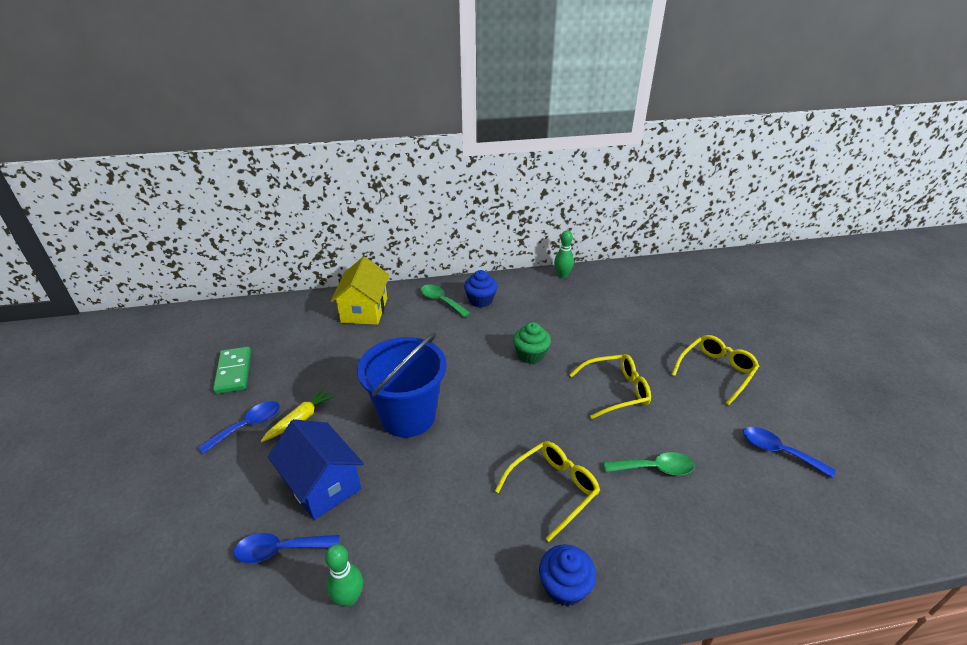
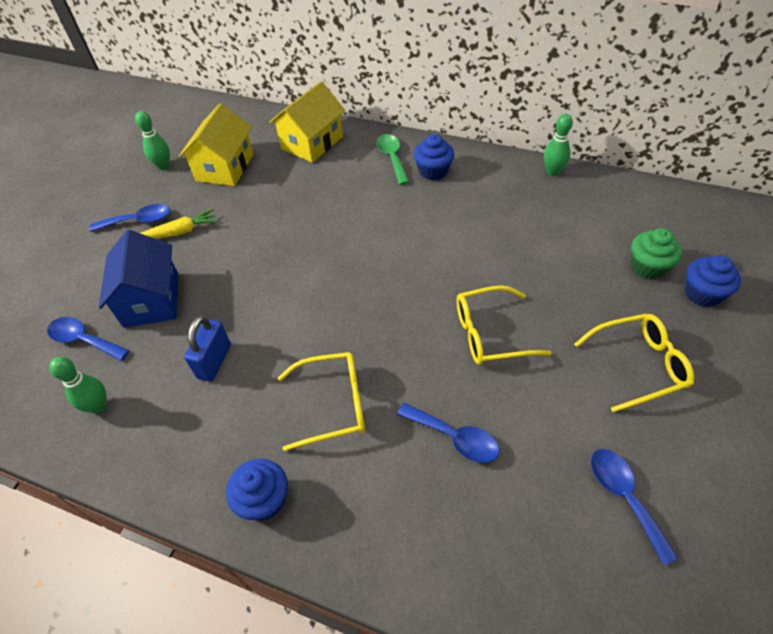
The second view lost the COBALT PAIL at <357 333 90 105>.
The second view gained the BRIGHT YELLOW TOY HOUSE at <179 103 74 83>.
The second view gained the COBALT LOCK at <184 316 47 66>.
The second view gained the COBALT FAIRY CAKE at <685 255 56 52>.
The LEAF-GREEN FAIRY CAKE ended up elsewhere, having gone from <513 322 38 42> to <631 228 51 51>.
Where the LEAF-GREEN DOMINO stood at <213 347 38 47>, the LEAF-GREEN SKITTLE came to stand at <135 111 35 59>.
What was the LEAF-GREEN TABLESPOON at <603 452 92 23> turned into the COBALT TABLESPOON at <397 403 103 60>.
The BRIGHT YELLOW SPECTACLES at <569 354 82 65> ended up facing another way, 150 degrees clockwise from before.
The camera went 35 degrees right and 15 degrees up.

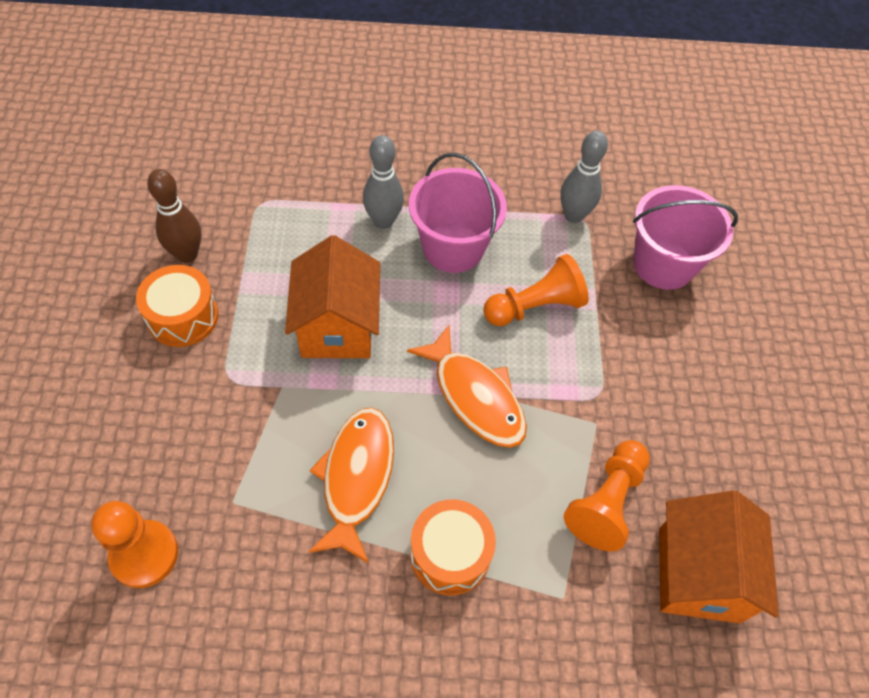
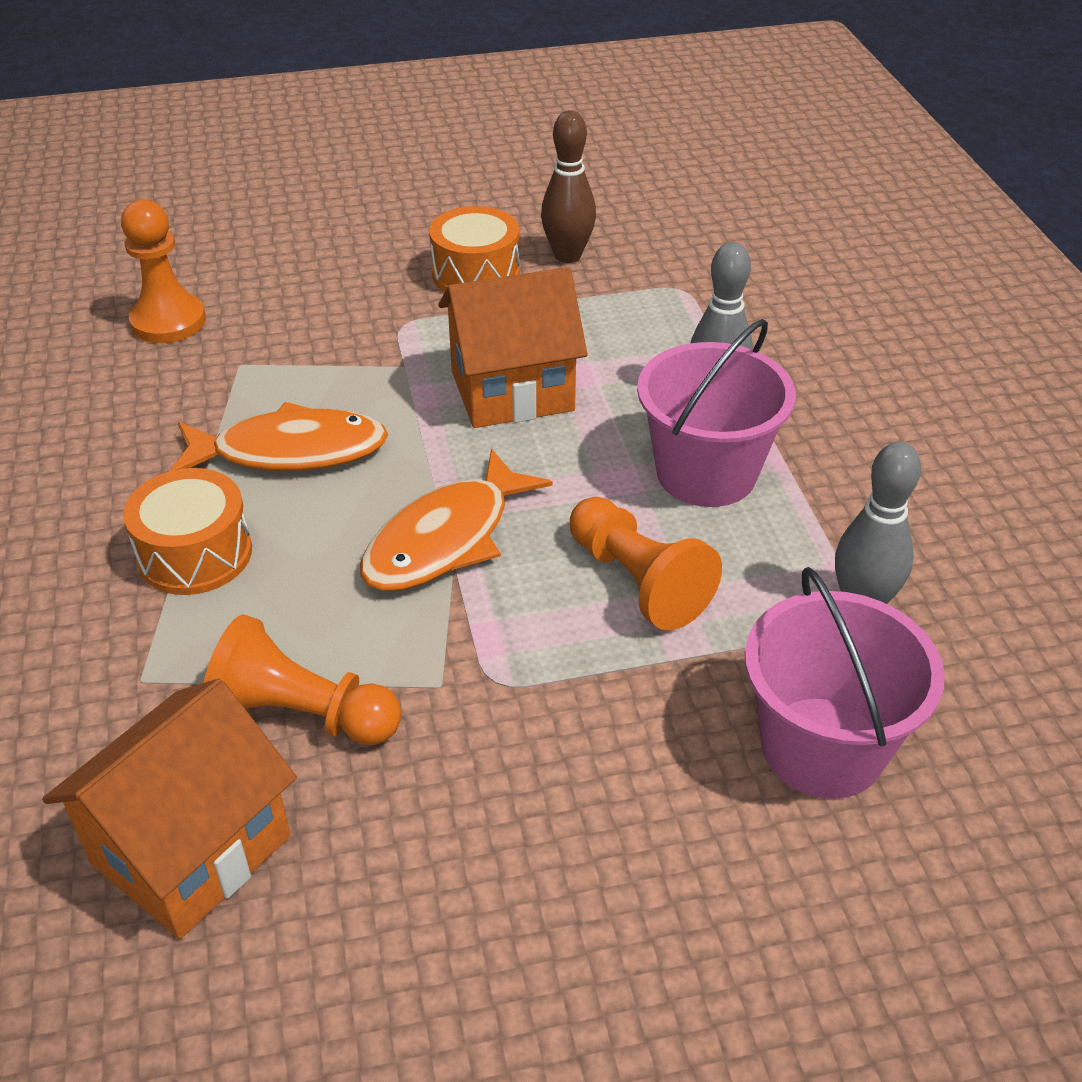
The BRIGHT ORANGE TOY HOUSE at <659 490 120 133> ended up facing another way, 45 degrees counterclockwise from before.
The camera went 80 degrees right and 15 degrees down.

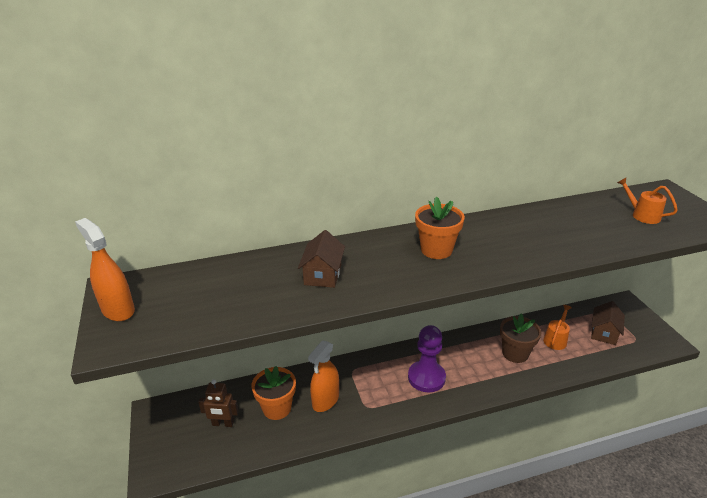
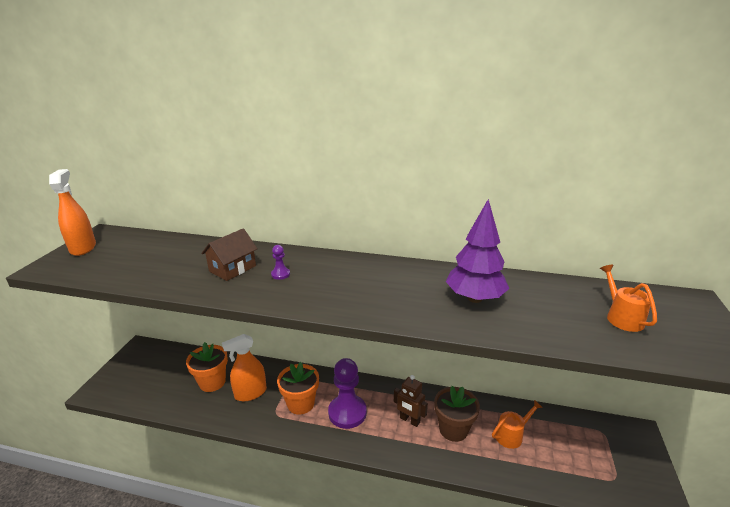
The second view lost the RUSSET TOY HOUSE at <591 301 34 44>.
The second view gained the ROYAL PURPLE PAWN at <271 245 19 35>.
The second view gained the ROYAL PURPLE TREE at <446 199 63 104>.
The RUSSET ROBOT FIGURE ended up elsewhere, having gone from <198 380 41 47> to <394 375 34 52>.
The BRIGHT ORANGE POTTED PLANT ended up elsewhere, having gone from <415 196 50 63> to <277 362 42 53>.
The camera went 30 degrees right and 5 degrees down.

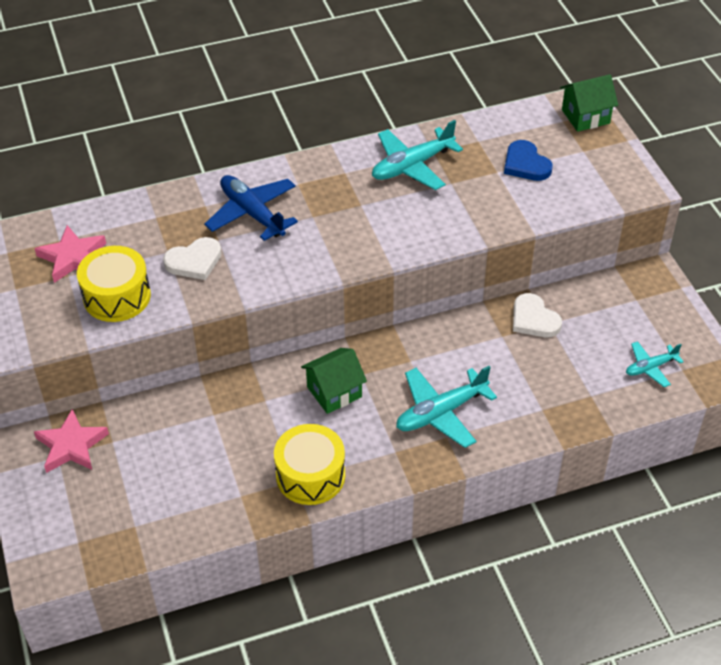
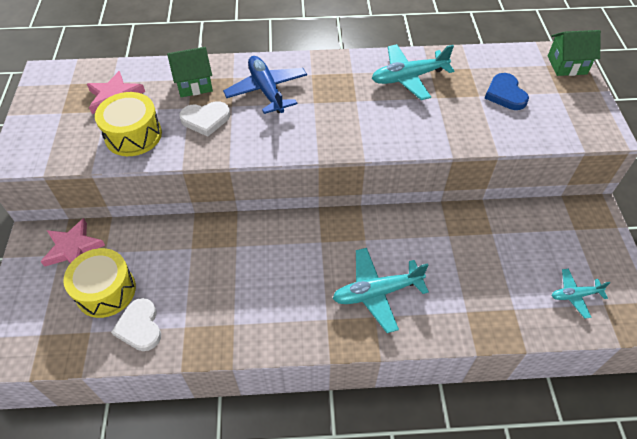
The BRIGHT YELLOW DRUM ended up elsewhere, having gone from <274 424 71 81> to <63 248 73 70>.
The LEAF-GREEN TOY HOUSE ended up elsewhere, having gone from <301 348 66 66> to <167 47 46 50>.
The SNOW-WHITE LOVE HEART ended up elsewhere, having gone from <513 293 49 44> to <111 298 50 53>.
The camera went 15 degrees right and 5 degrees up.

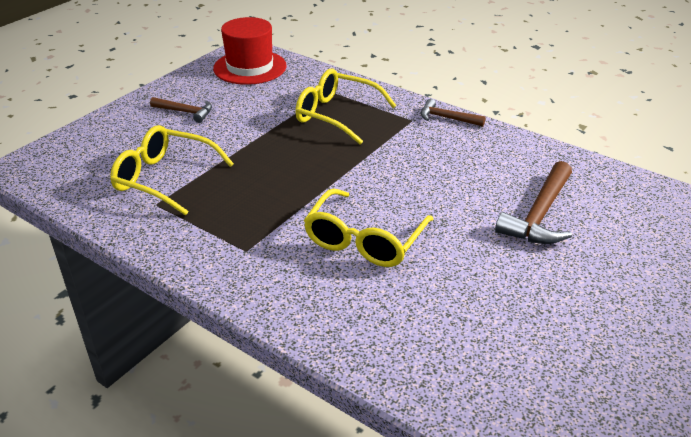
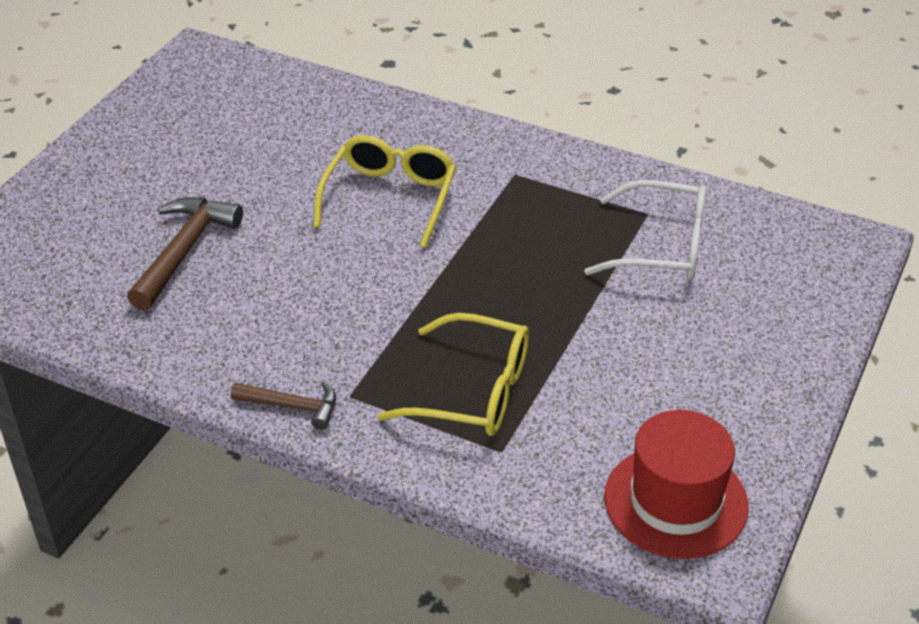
The second view lost the RUSSET HAMMER at <150 97 62 26>.
What was the BRIGHT YELLOW SPECTACLES at <110 125 124 91> turned into the SNOW-WHITE SPECTACLES at <584 180 123 100>.
The camera went 170 degrees right and 5 degrees up.

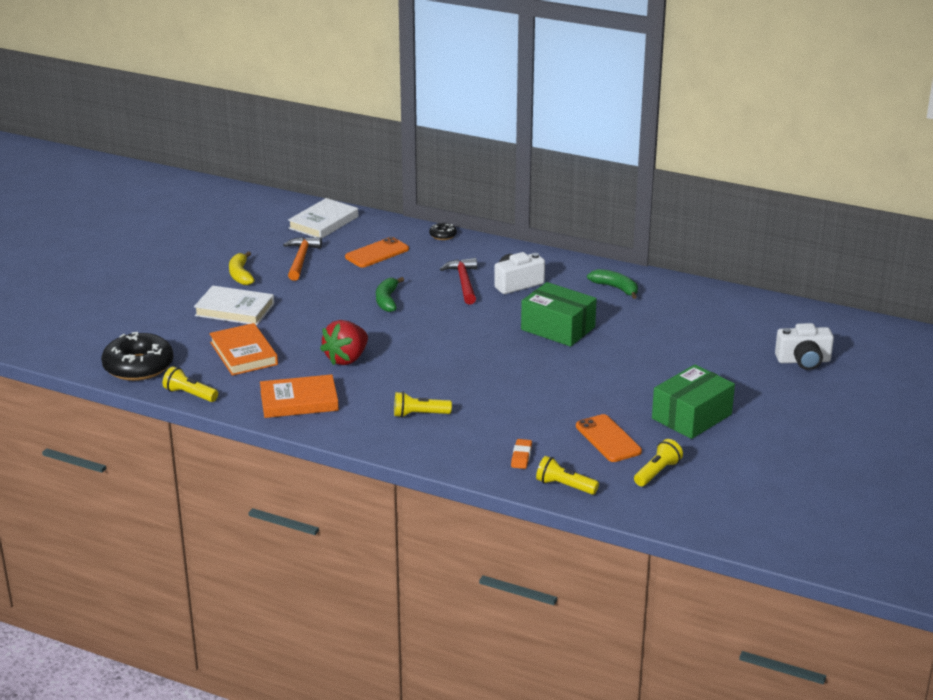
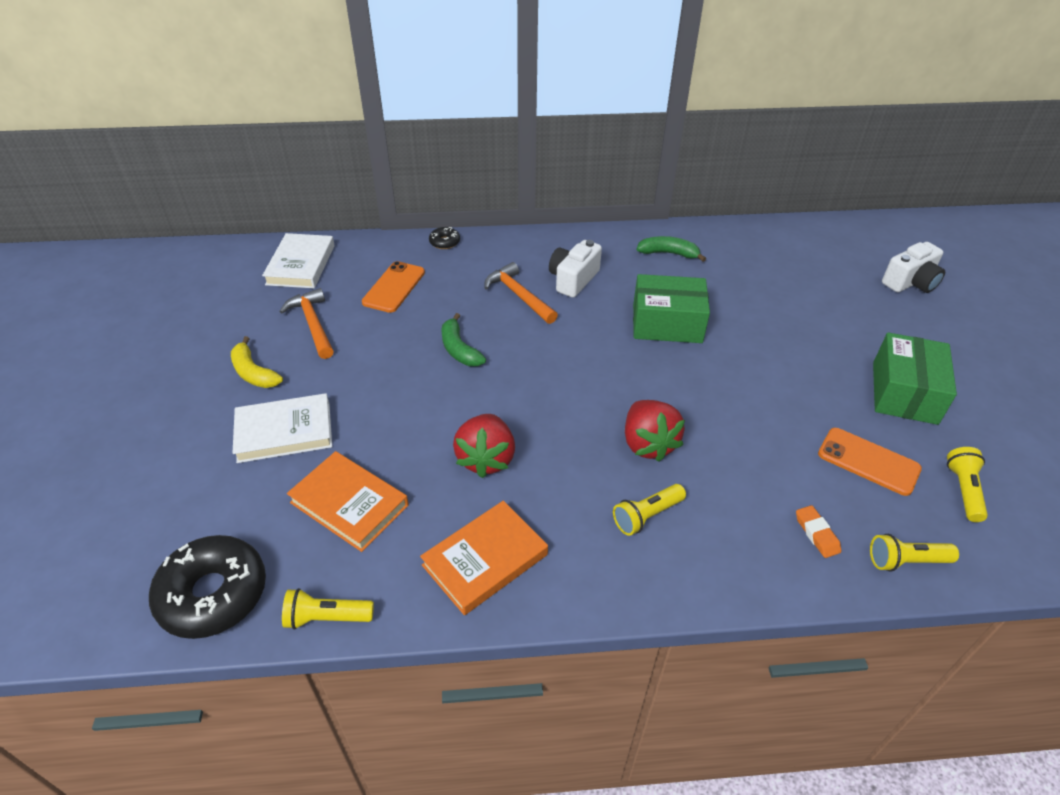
The second view gained the SCARLET TOY STRAWBERRY at <625 400 60 62>.
What was the SCARLET HAMMER at <440 258 37 47> turned into the BRIGHT ORANGE HAMMER at <484 262 74 62>.
The camera went 30 degrees left and 15 degrees up.

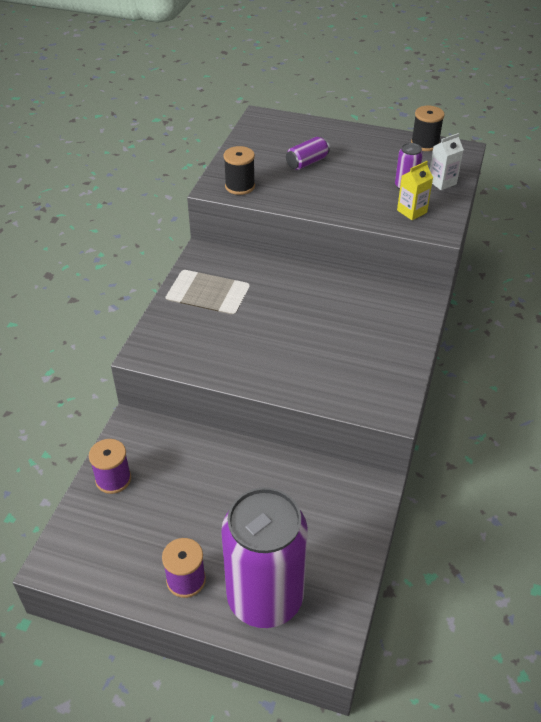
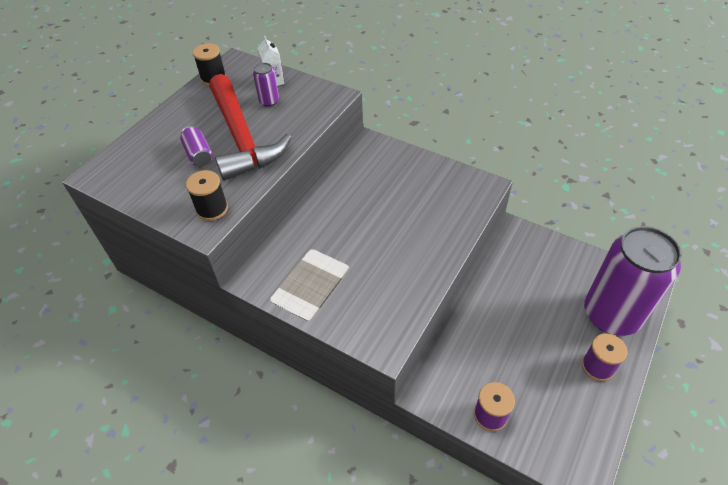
The second view lost the BRIGHT YELLOW JUICE CARTON at <397 161 36 59>.
The second view gained the SCARLET HAMMER at <209 74 83 107>.
The camera went 75 degrees left and 5 degrees up.

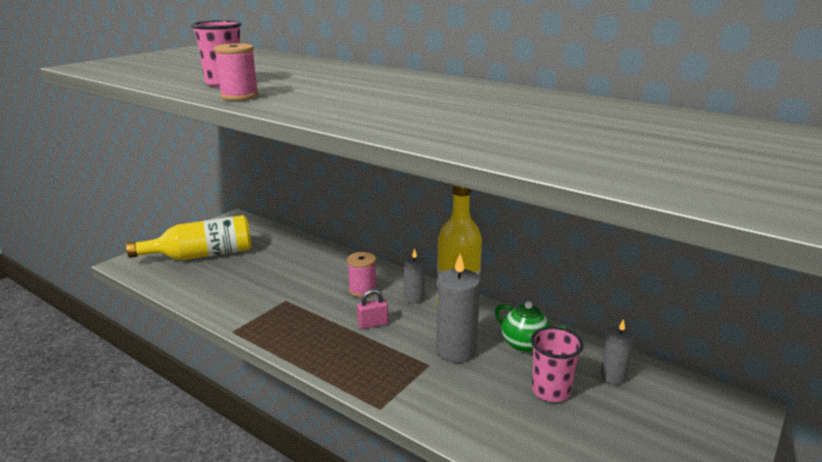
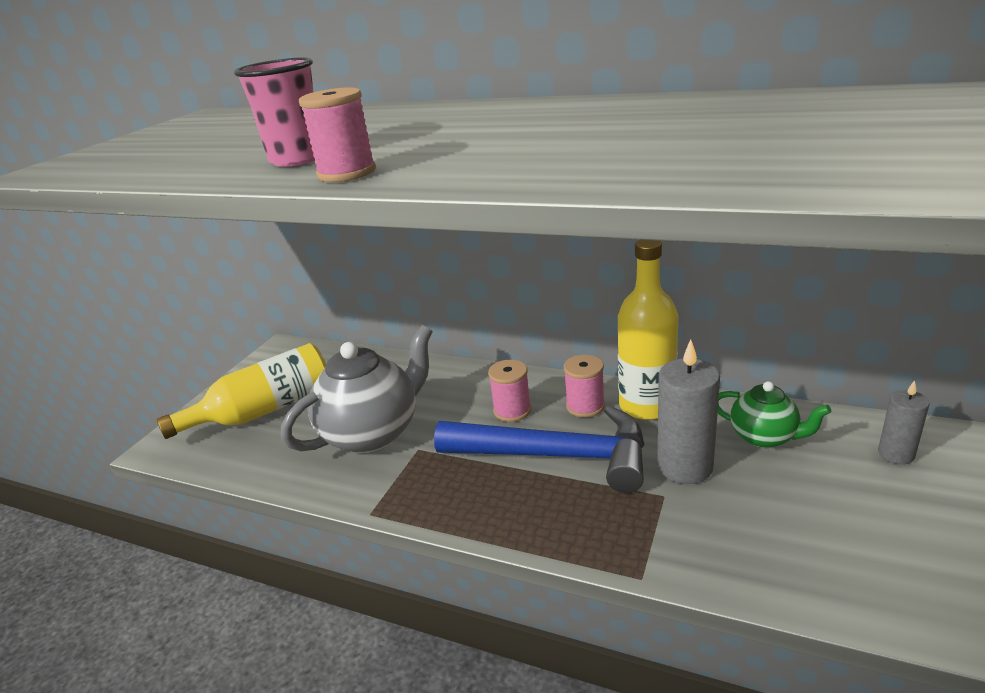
The second view lost the ROSE-PINK CUP at <531 327 53 75>.
The second view gained the GRAY TEA POT at <281 325 152 128>.
Where the ROSE-PINK LOCK stood at <357 289 31 40>, the COBALT HAMMER came to stand at <434 406 210 87>.
Where the GRAY WAX CANDLE stood at <404 248 21 56>, the ROSE-PINK REEL OF THREAD came to stand at <564 355 41 63>.
The camera went 10 degrees left and 5 degrees up.

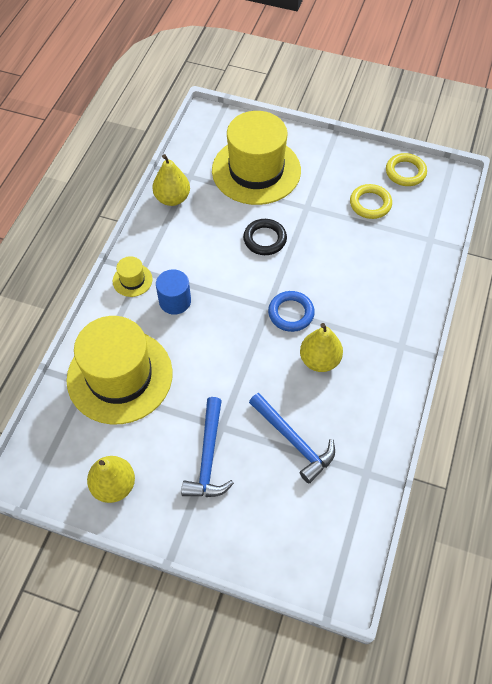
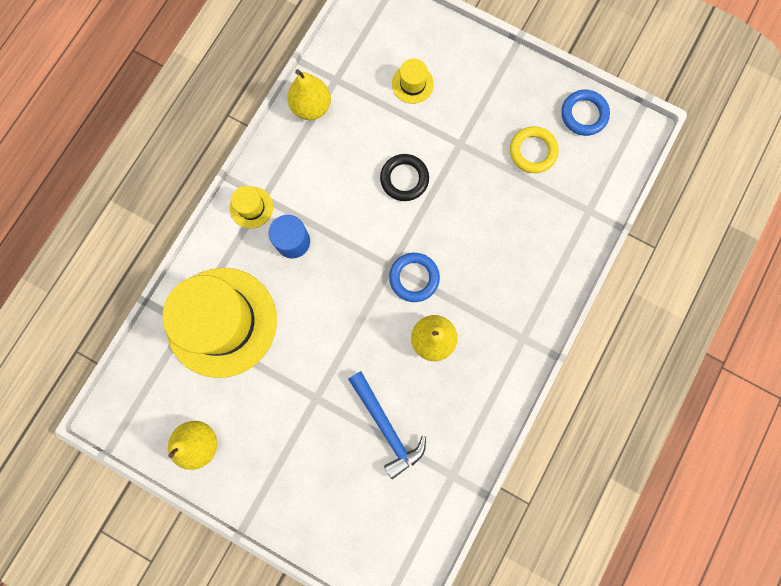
The second view lost the COBALT HAMMER at <181 397 53 100>.
What was the BRIGHT YELLOW TORUS at <386 153 41 33> turned into the COBALT TORUS at <561 90 49 46>.
The size of the BRIGHT YELLOW TOP HAT at <212 111 89 94> changed by a factor of 0.41.
The camera went 10 degrees right and 20 degrees up.

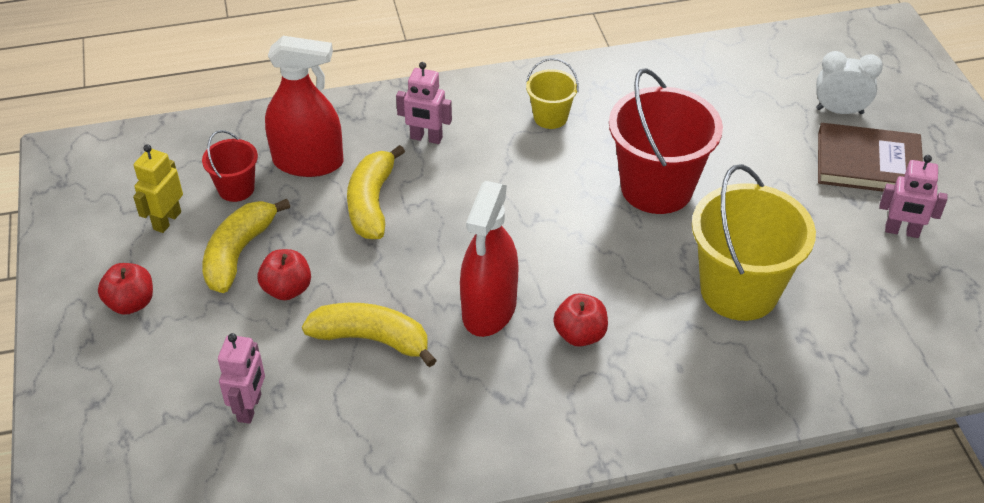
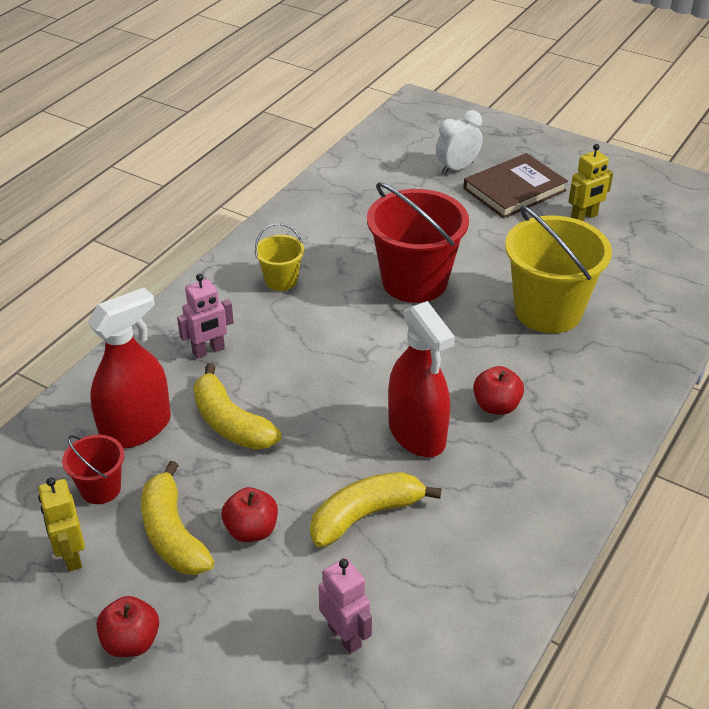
What was the ROSE-PINK ROBOT FIGURE at <879 155 69 83> turned into the BRIGHT YELLOW ROBOT FIGURE at <568 144 45 77>.
The camera went 45 degrees left and 5 degrees down.

